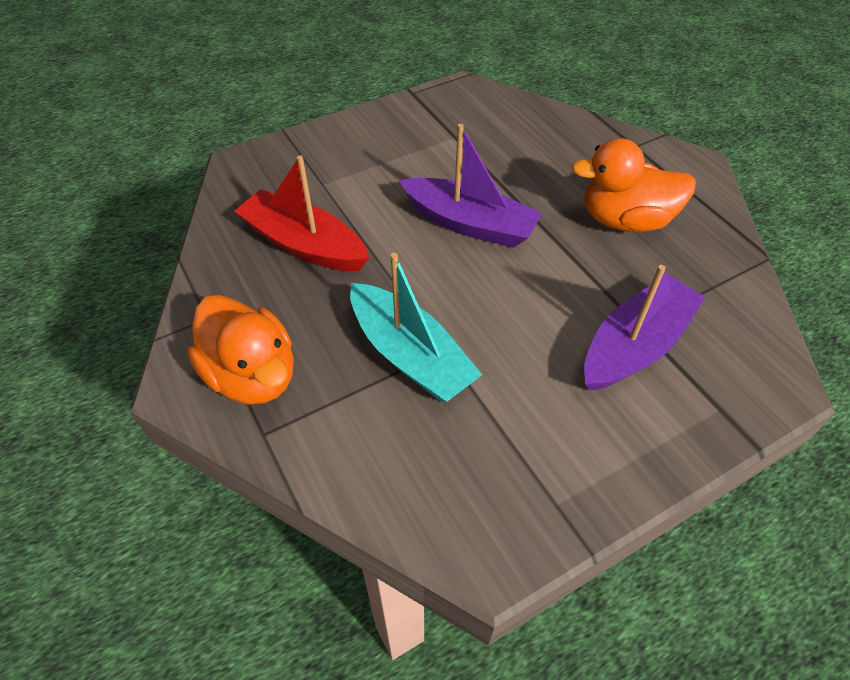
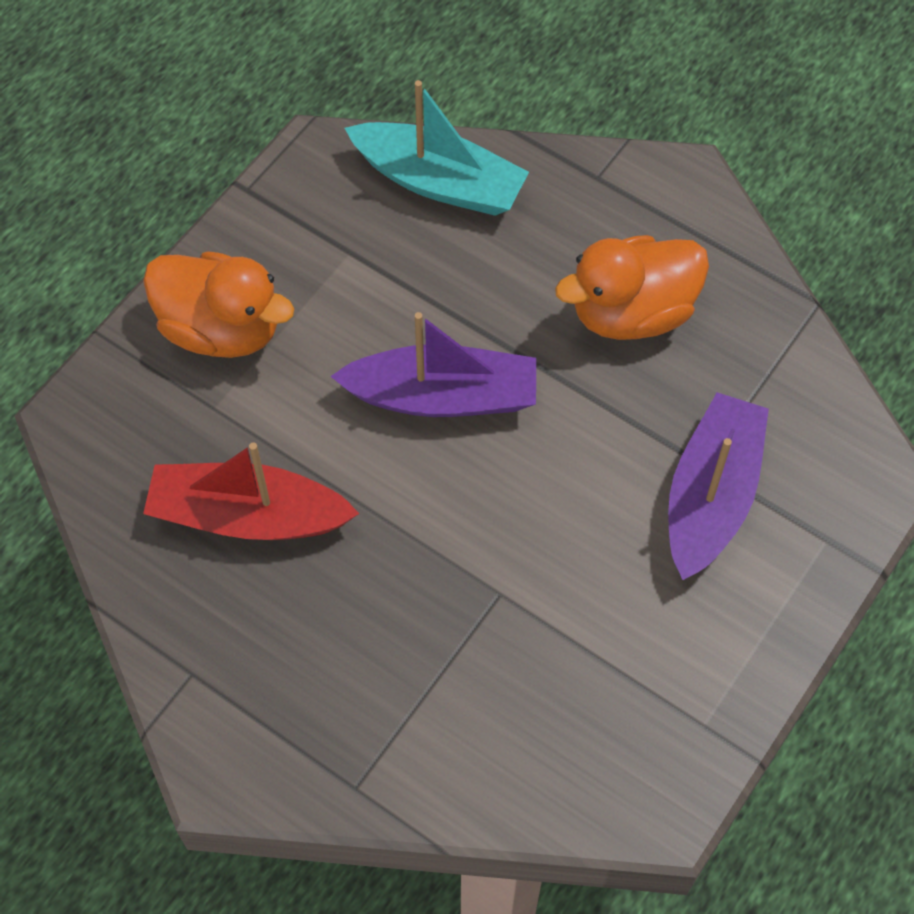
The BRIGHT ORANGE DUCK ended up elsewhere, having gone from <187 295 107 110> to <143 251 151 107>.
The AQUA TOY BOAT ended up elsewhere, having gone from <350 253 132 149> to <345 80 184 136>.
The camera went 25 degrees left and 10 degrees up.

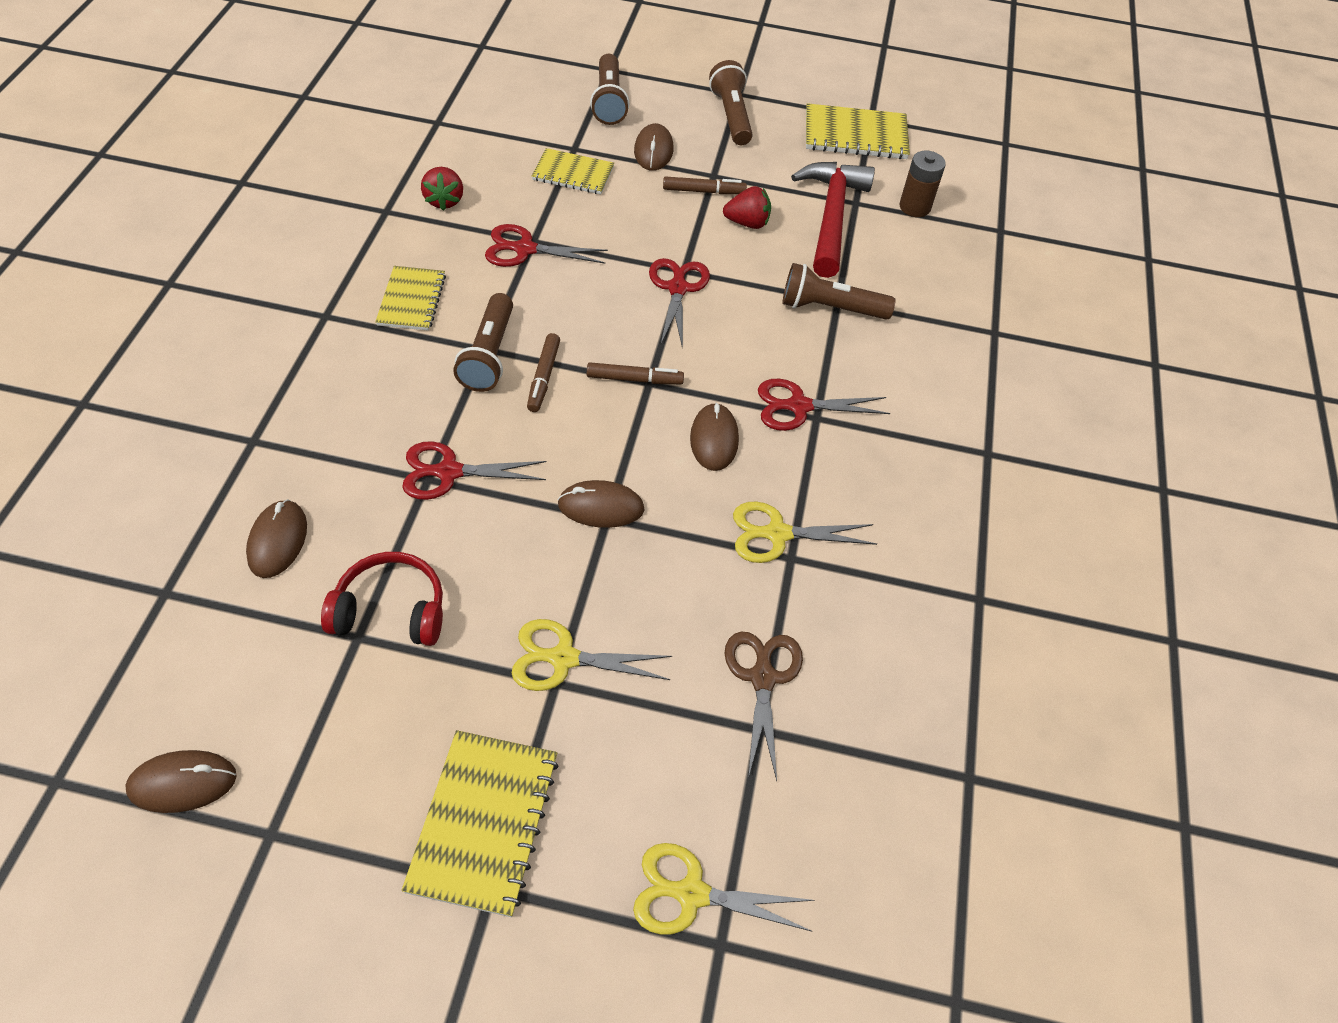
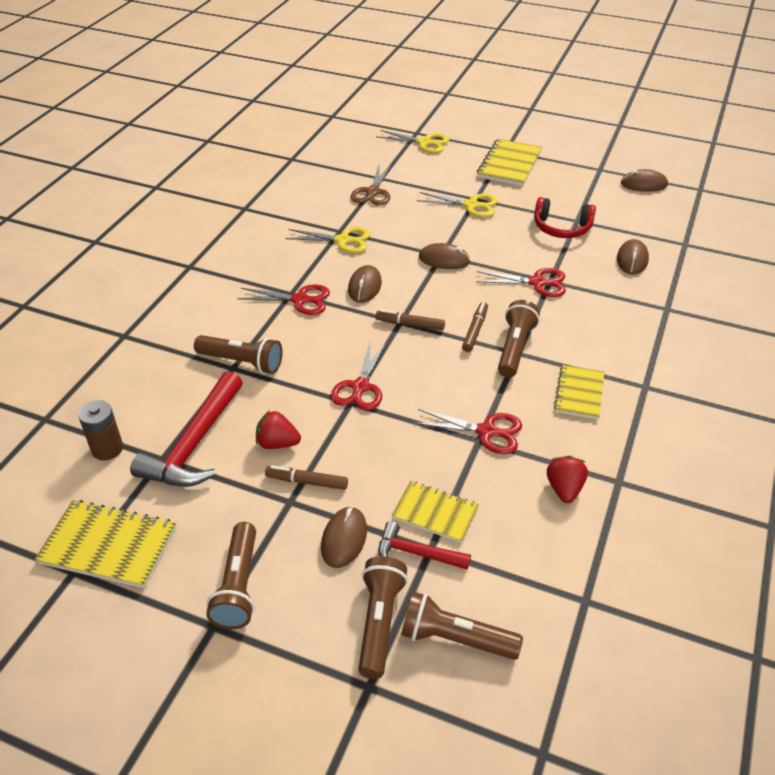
The second view gained the SCARLET HAMMER at <379 521 92 49>.
The second view gained the RUSSET TORCH at <401 592 122 68>.
The camera went 165 degrees left and 10 degrees down.

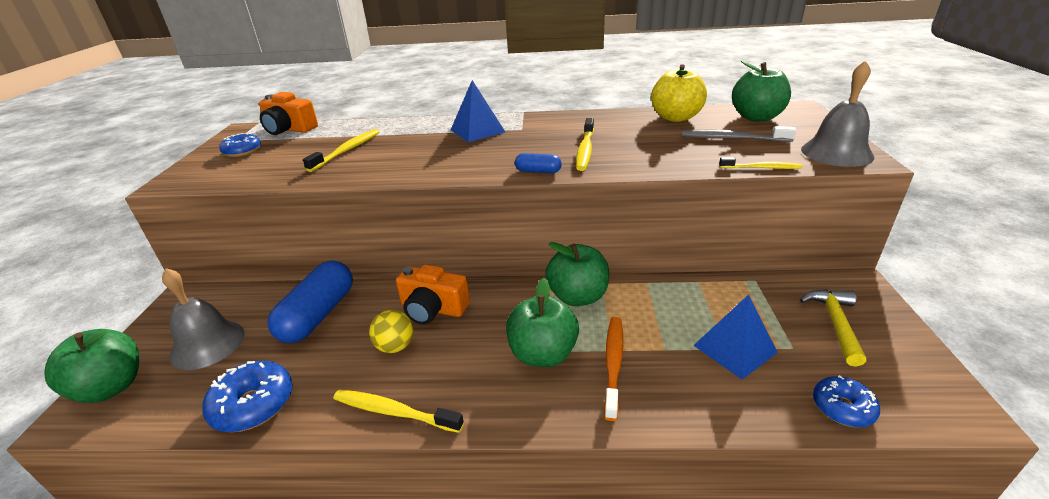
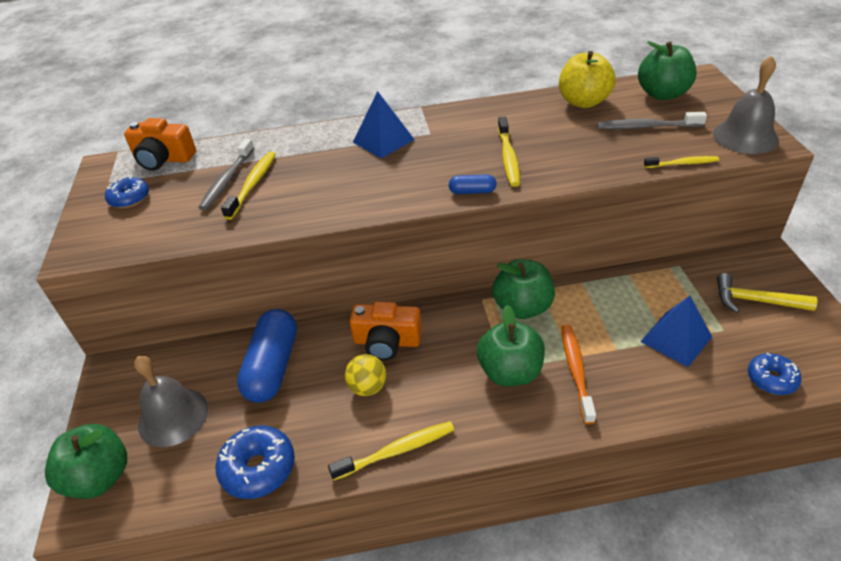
The second view gained the GRAY TOOTHBRUSH at <198 139 56 71>.
The BRIGHT YELLOW TOOTHBRUSH at <333 390 131 43> ended up facing another way, 150 degrees clockwise from before.
The BRIGHT YELLOW HAMMER at <800 289 66 78> ended up facing another way, 75 degrees counterclockwise from before.
The camera went 10 degrees left and 10 degrees up.

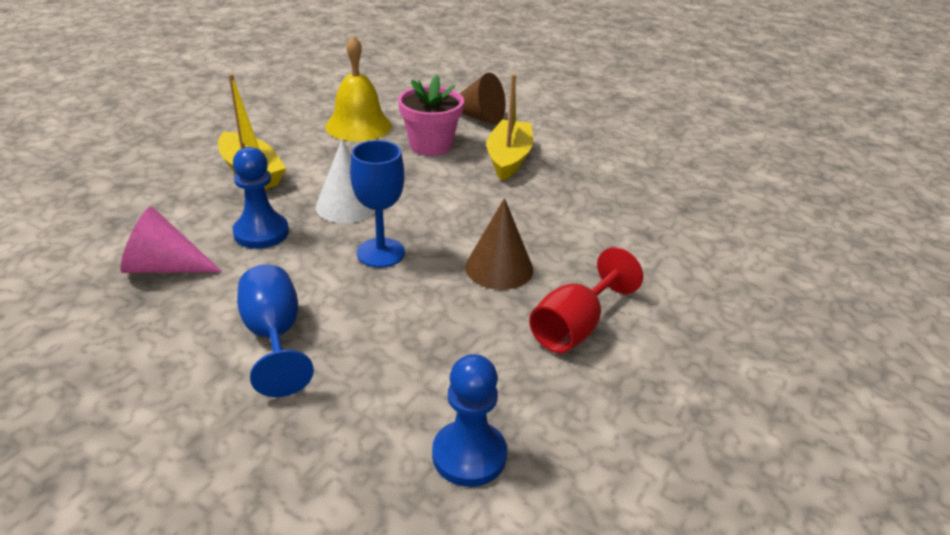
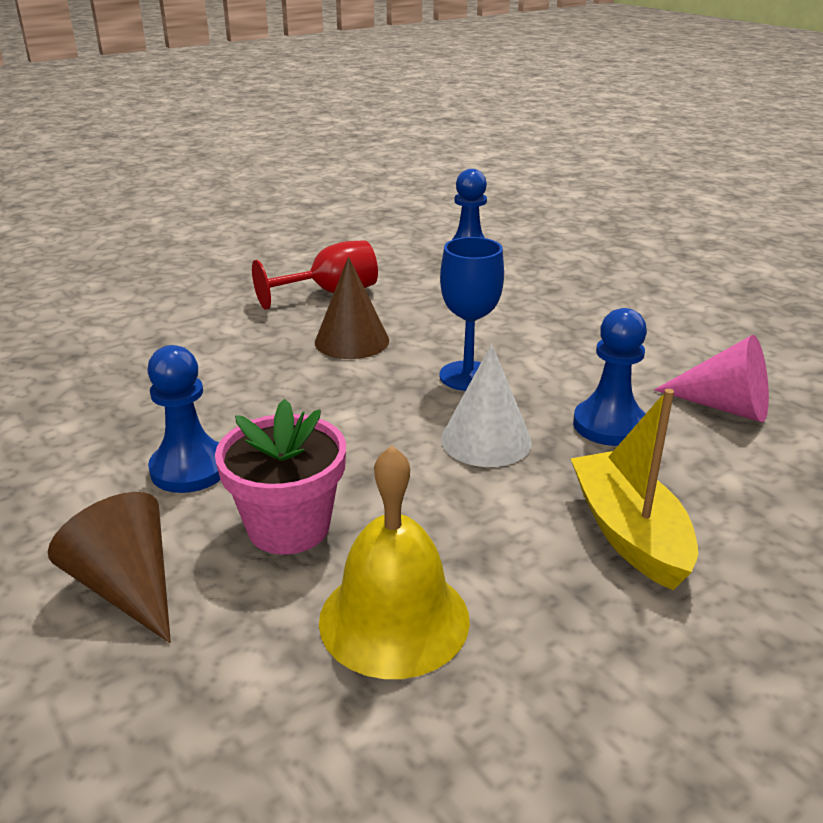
The second view lost the COBALT CHALICE at <237 264 77 133>.
Where the BRIGHT YELLOW TOY BOAT stood at <486 74 47 107>, the COBALT PAWN came to stand at <147 345 73 148>.
The camera went 155 degrees left and 5 degrees down.

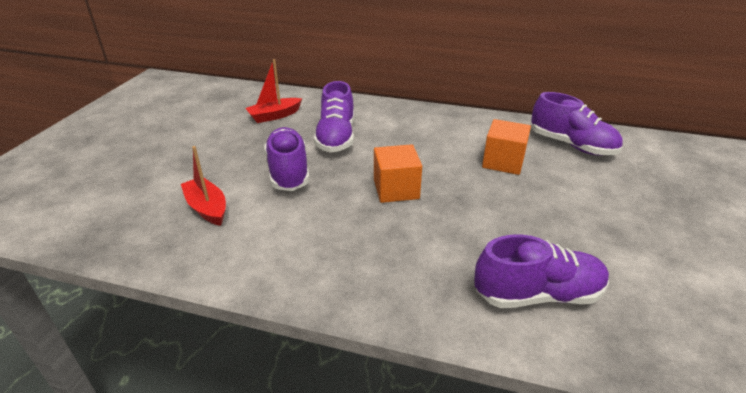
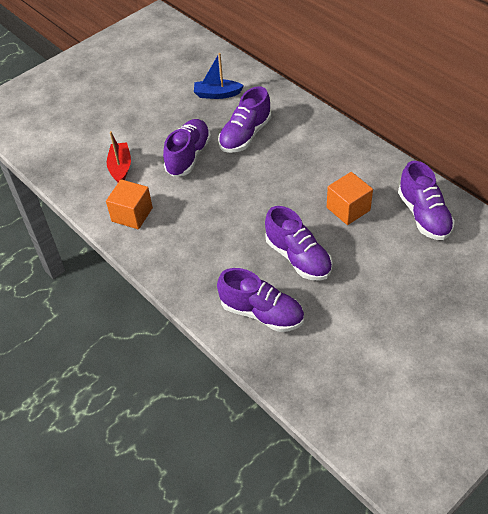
The second view gained the ROYAL PURPLE SNEAKER at <265 206 68 75>.
The BRIGHT ORANGE SOLID CUBE ended up elsewhere, having gone from <374 144 48 59> to <106 179 47 50>.
What was the SCARLET TOY BOAT at <245 59 57 64> turned into the COBALT TOY BOAT at <194 53 50 46>.
The camera went 35 degrees right and 15 degrees up.

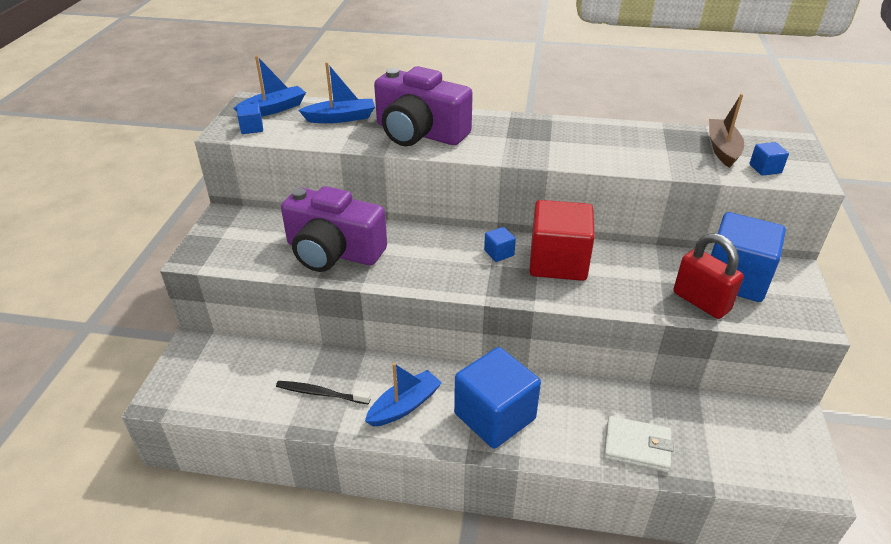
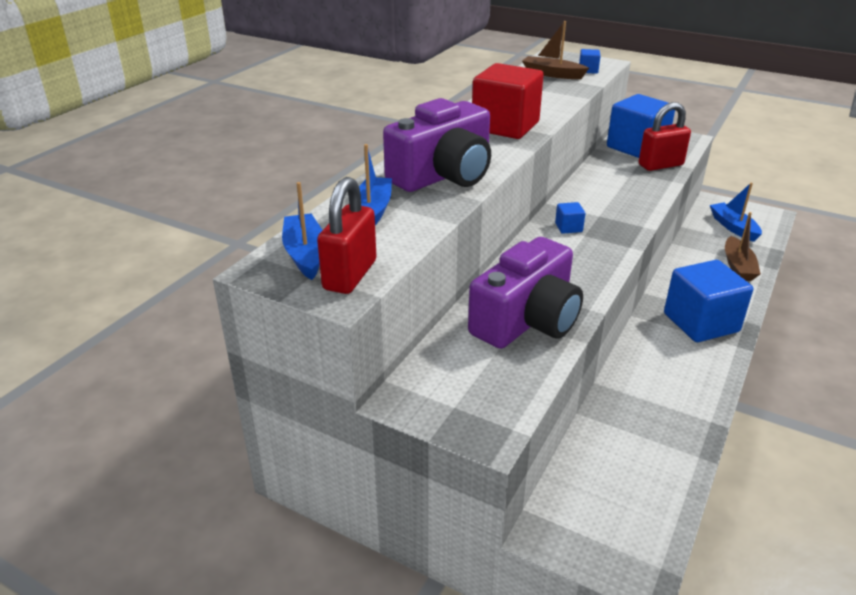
The second view lost the JET-BLACK TOOTHBRUSH at <276 381 95 23>.
The COBALT TOY BOAT ended up elsewhere, having gone from <365 363 77 64> to <710 183 52 59>.
The SCARLET SOLID CUBE ended up elsewhere, having gone from <529 200 66 81> to <472 63 72 76>.
Where the COBALT SOLID CUBE stood at <237 104 26 30>, the SCARLET LOCK came to stand at <317 177 59 117>.
Where the SNOW-WHITE CARD WALLET stood at <604 416 70 56>, the RUSSET TOY BOAT came to stand at <725 212 36 69>.
The camera went 70 degrees left and 5 degrees down.

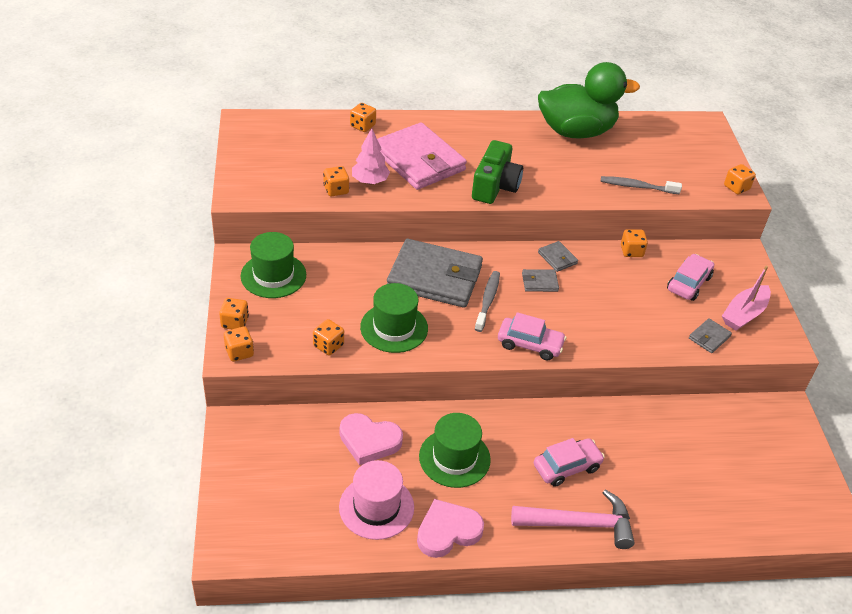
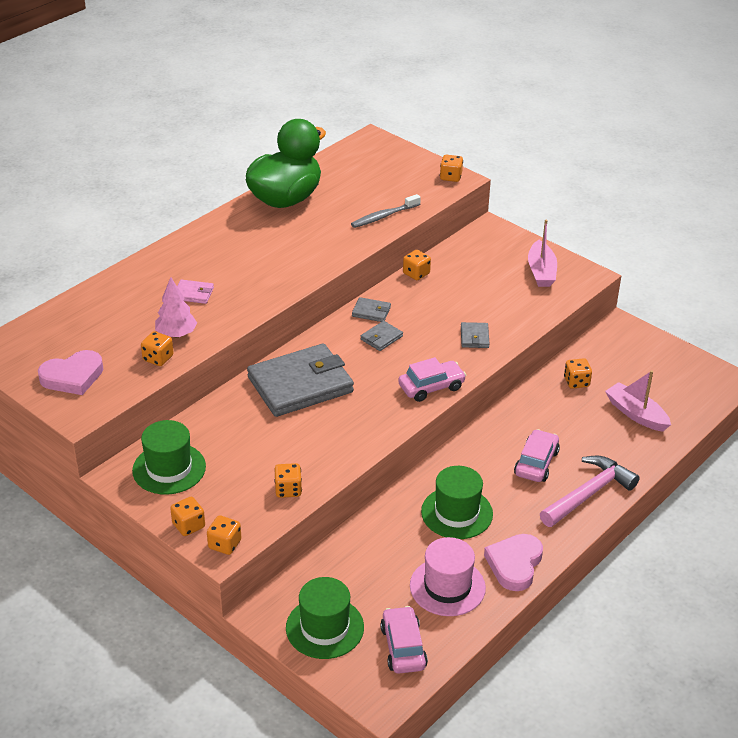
The second view lost the LEAF-GREEN COMPACT CAMERA at <472 140 51 64>.
The second view lost the GRAY TOOTHBRUSH at <475 271 25 61>.
The second view gained the ROSE-PINK TOY BOAT at <605 370 66 62>.
The ROSE-PINK LOVE HEART ended up elsewhere, having gone from <340 413 63 52> to <38 350 65 45>.
The BRIGHT ORANGE DIE ended up elsewhere, having gone from <350 103 26 29> to <564 358 28 31>.
The LEAF-GREEN TOP HAT ended up elsewhere, having gone from <360 283 68 70> to <286 577 78 82>.
The ROSE-PINK TOY CAR ended up elsewhere, having gone from <667 254 47 47> to <380 606 48 68>.
The GRAY CARD WALLET ended up elsewhere, having gone from <689 318 43 35> to <461 322 28 26>.
The size of the ROSE-PINK CARD WALLET at <377 123 90 67> changed by a factor of 0.41.
The camera went 40 degrees left and 5 degrees down.

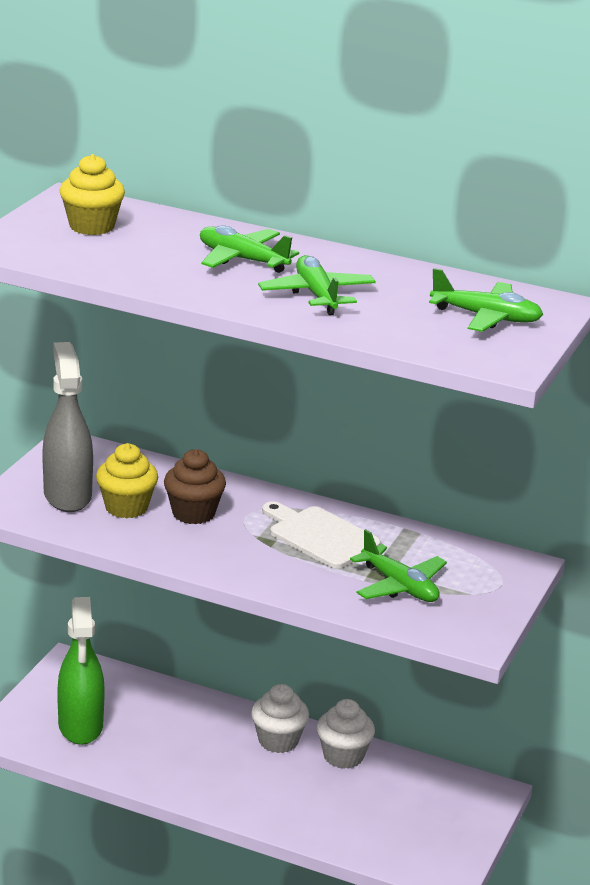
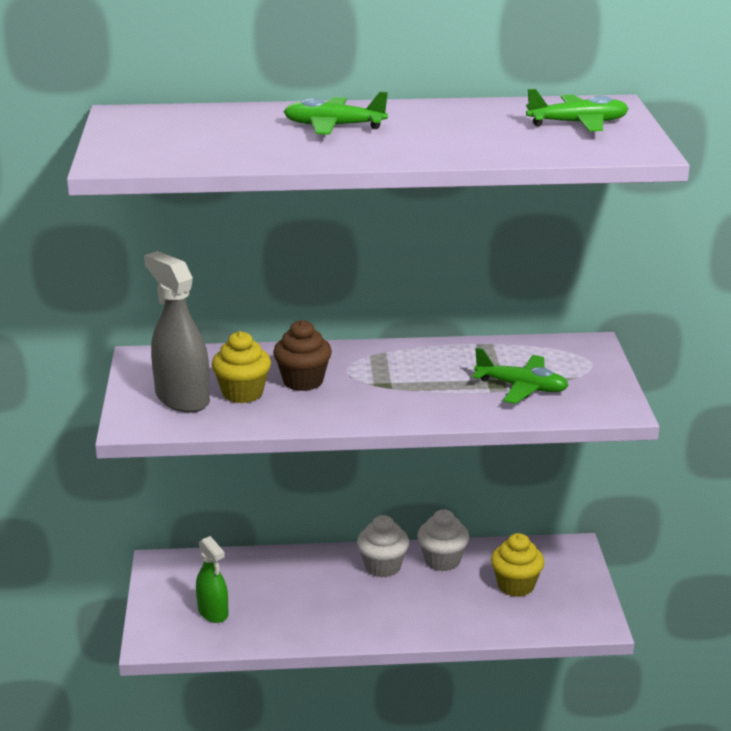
The second view lost the LEAF-GREEN AEROPLANE at <258 255 118 60>.
The second view lost the SNOW-WHITE CHOPPING BOARD at <262 501 119 68>.
The BRIGHT YELLOW FAIRY CAKE ended up elsewhere, having gone from <59 154 66 81> to <491 533 53 64>.
The size of the LEAF-GREEN SPRAYER at <57 597 48 148> changed by a factor of 0.63.
The camera went 25 degrees left and 0 degrees up.

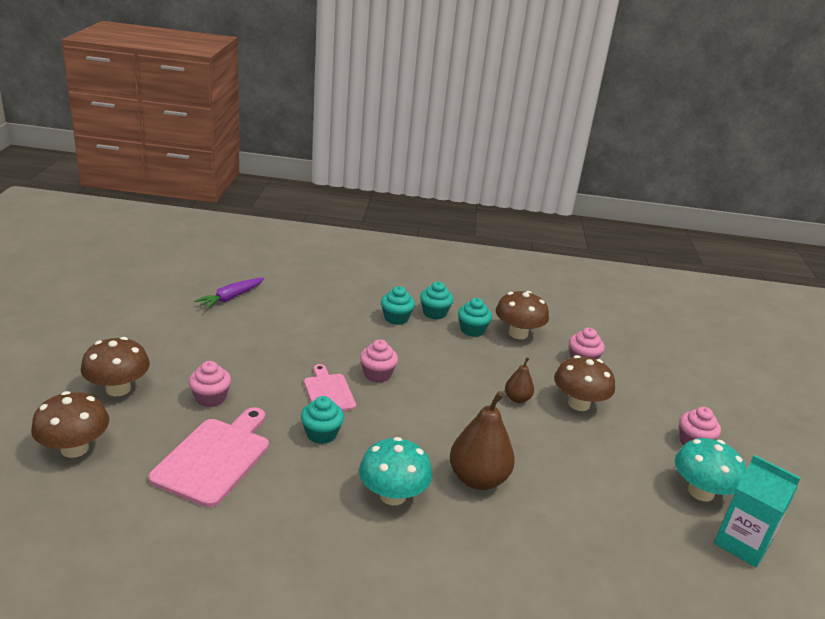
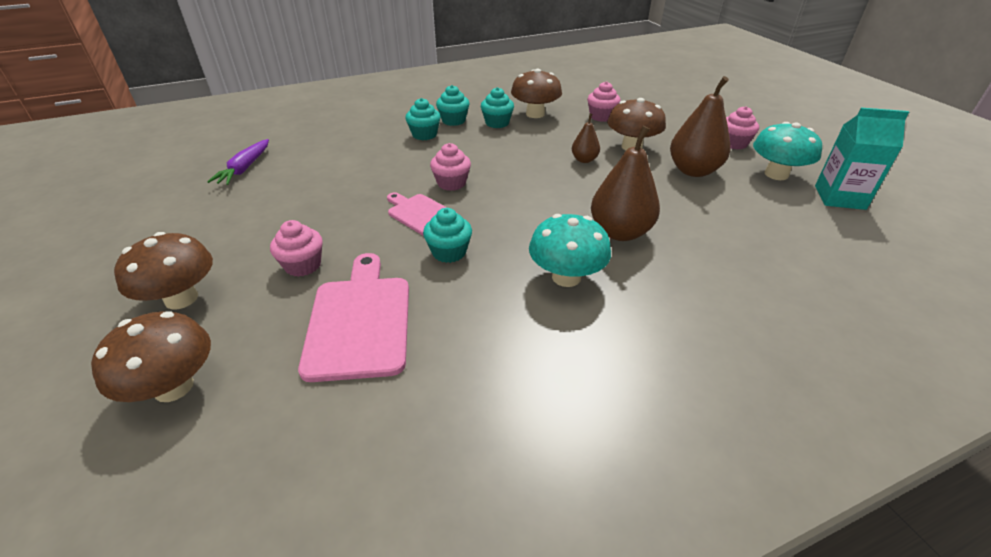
The second view gained the RUSSET PEAR FRUIT at <670 76 60 101>.
The camera went 25 degrees left and 10 degrees up.

